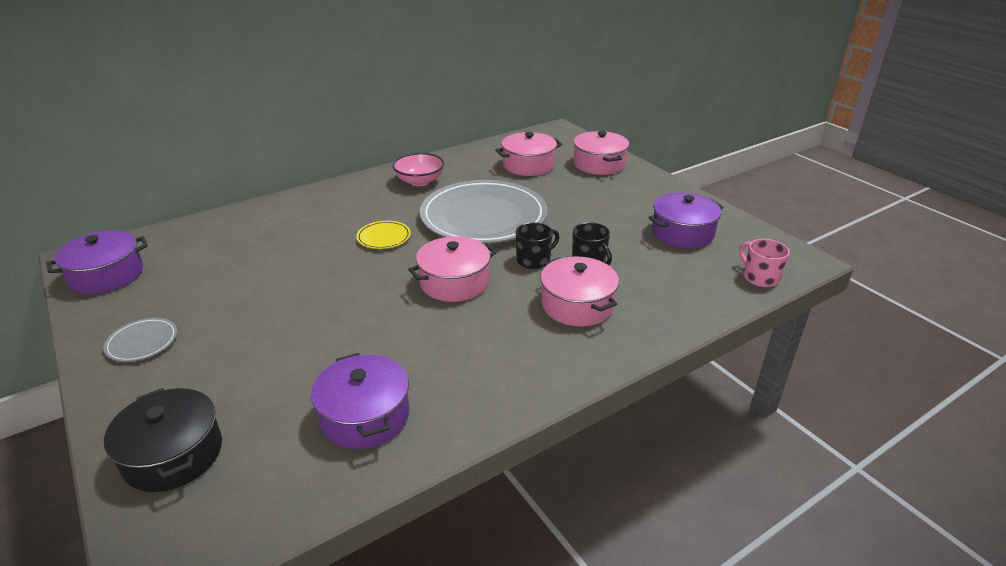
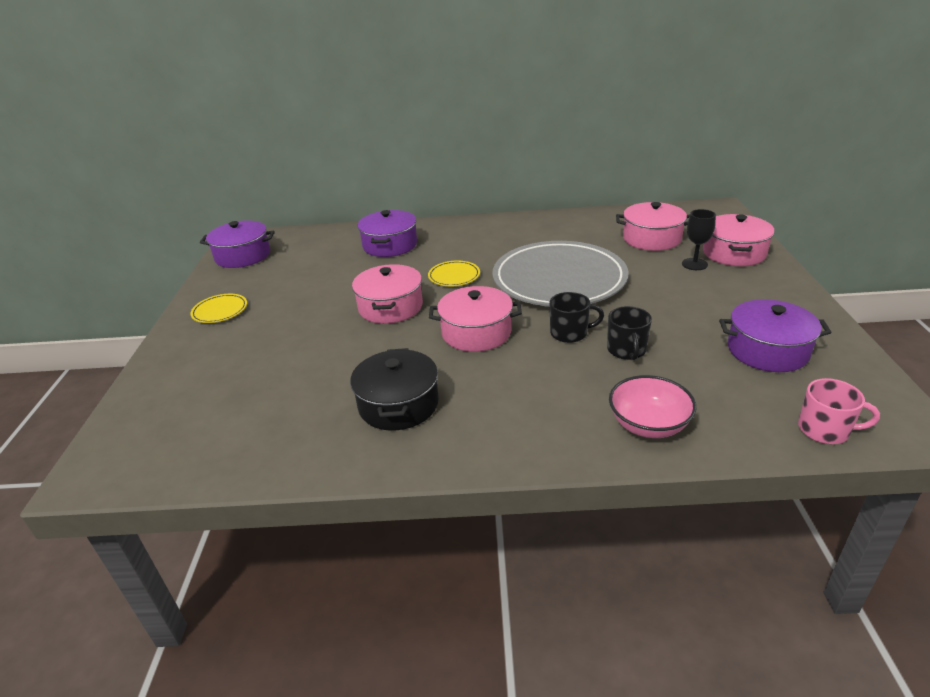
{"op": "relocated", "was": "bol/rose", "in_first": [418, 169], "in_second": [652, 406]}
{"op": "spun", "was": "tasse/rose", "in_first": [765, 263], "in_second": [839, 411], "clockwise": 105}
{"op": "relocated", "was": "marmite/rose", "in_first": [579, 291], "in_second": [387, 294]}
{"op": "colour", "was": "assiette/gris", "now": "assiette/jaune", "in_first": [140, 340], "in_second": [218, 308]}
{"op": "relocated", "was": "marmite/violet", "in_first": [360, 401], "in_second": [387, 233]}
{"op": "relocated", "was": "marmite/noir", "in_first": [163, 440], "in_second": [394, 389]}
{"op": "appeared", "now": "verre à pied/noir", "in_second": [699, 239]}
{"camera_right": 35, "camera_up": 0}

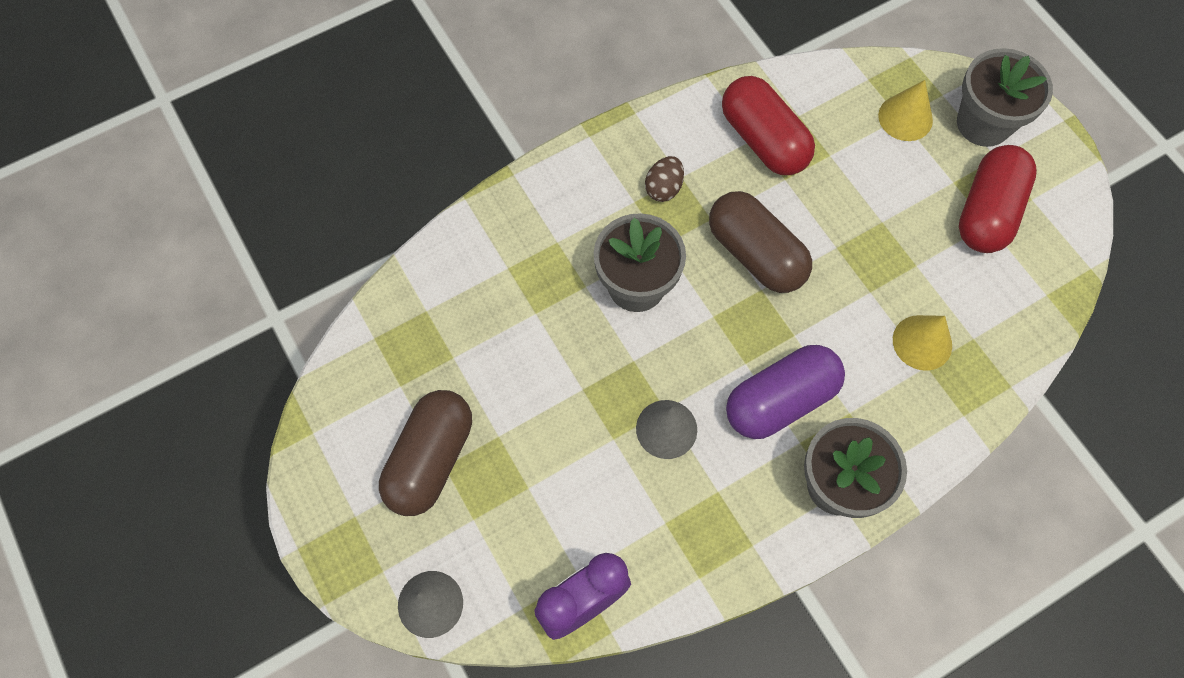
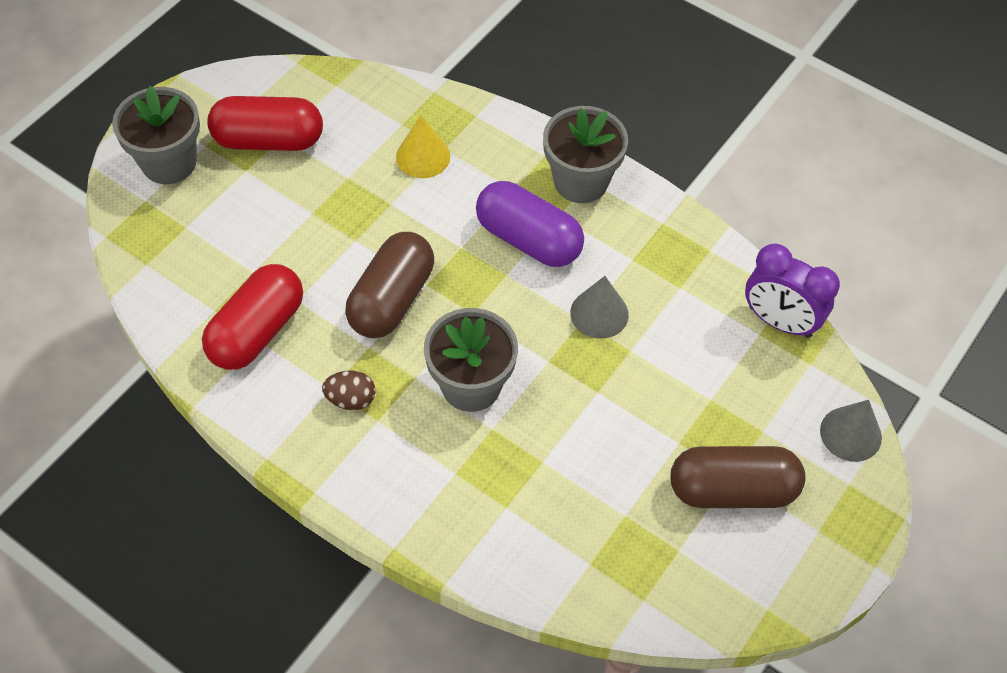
{"op": "missing", "was": "cône/jaune", "in_first": [905, 110]}
{"camera_right": -115, "camera_up": -10}

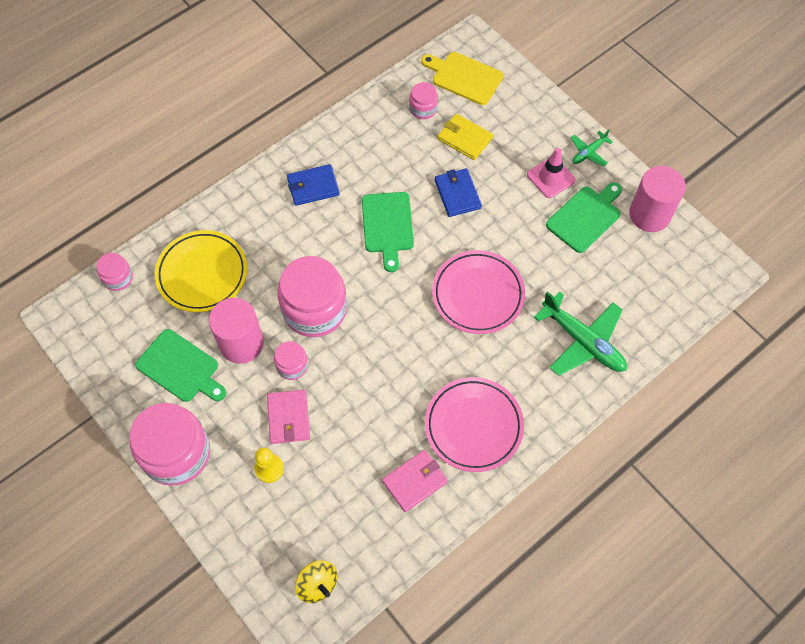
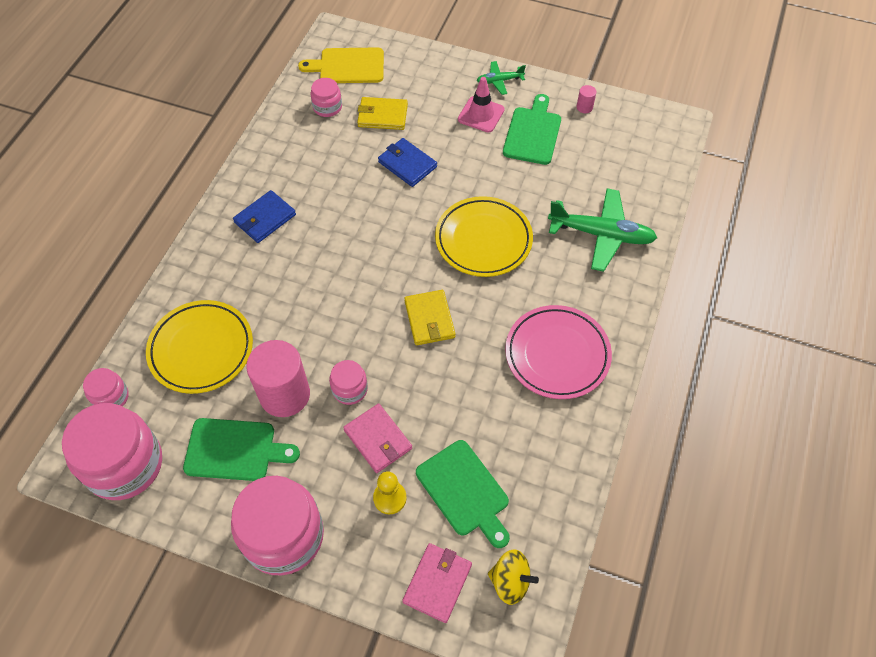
{"op": "spun", "was": "avion/vert", "in_first": [592, 148], "in_second": [501, 78], "clockwise": 60}
{"op": "size", "was": "cylindre/rose", "in_first": [657, 199], "in_second": [586, 99], "ratio": 0.4}
{"op": "relocated", "was": "planche à découper/vert", "in_first": [388, 232], "in_second": [463, 494]}
{"op": "colour", "was": "assiette/rose", "now": "assiette/jaune", "in_first": [478, 292], "in_second": [484, 236]}
{"op": "relocated", "was": "bocal/rose", "in_first": [312, 296], "in_second": [112, 451]}
{"op": "relocated", "was": "portefeuille/rose", "in_first": [415, 481], "in_second": [437, 583]}
{"op": "appeared", "now": "portefeuille/jaune", "in_second": [430, 317]}
{"camera_right": -30, "camera_up": -5}

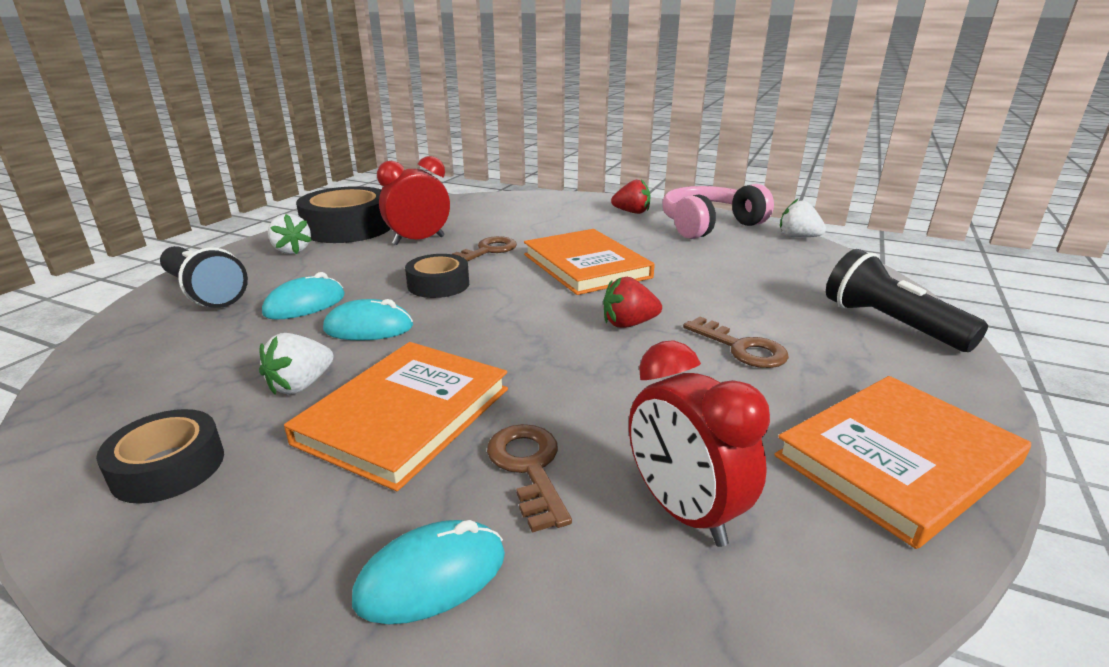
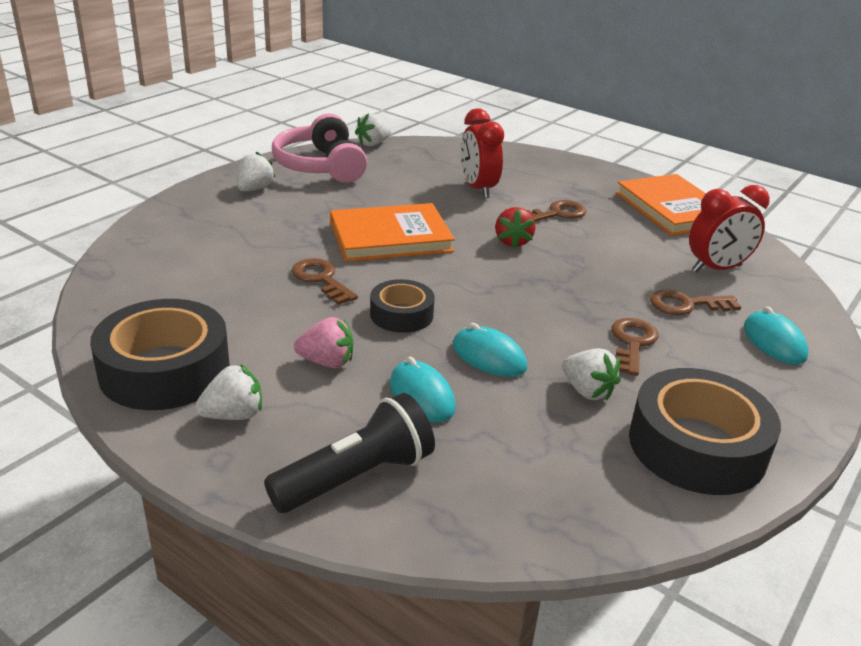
{"op": "relocated", "was": "réveil/rouge", "in_first": [413, 200], "in_second": [482, 153]}
{"op": "colour", "was": "fraise/rouge", "now": "fraise/blanc", "in_first": [631, 196], "in_second": [256, 171]}
{"op": "missing", "was": "lampe de poche/noir", "in_first": [907, 300]}
{"op": "spun", "was": "souris/turquoise", "in_first": [368, 319], "in_second": [490, 350], "clockwise": -60}
{"op": "exchanged", "was": "livre/orange", "now": "clé/marron", "in_first": [396, 416], "in_second": [634, 347]}
{"op": "size", "was": "ruban adhésif/noir", "in_first": [160, 456], "in_second": [705, 431], "ratio": 1.77}
{"op": "appeared", "now": "fraise/rose", "in_second": [323, 342]}
{"camera_right": -80, "camera_up": 5}

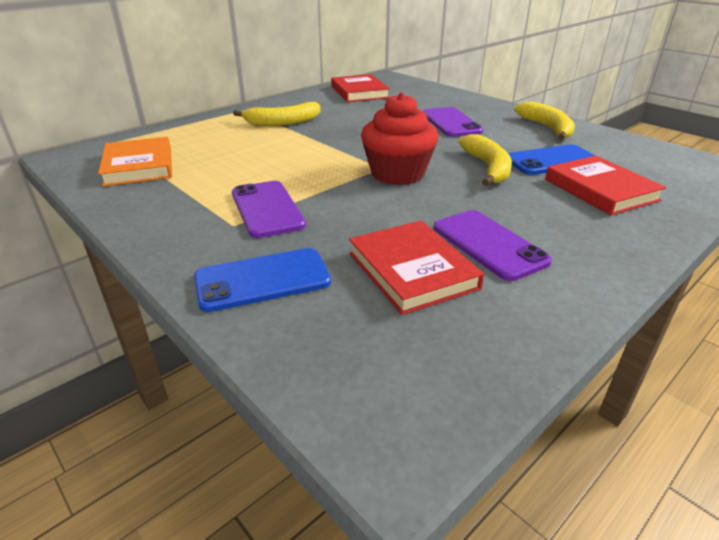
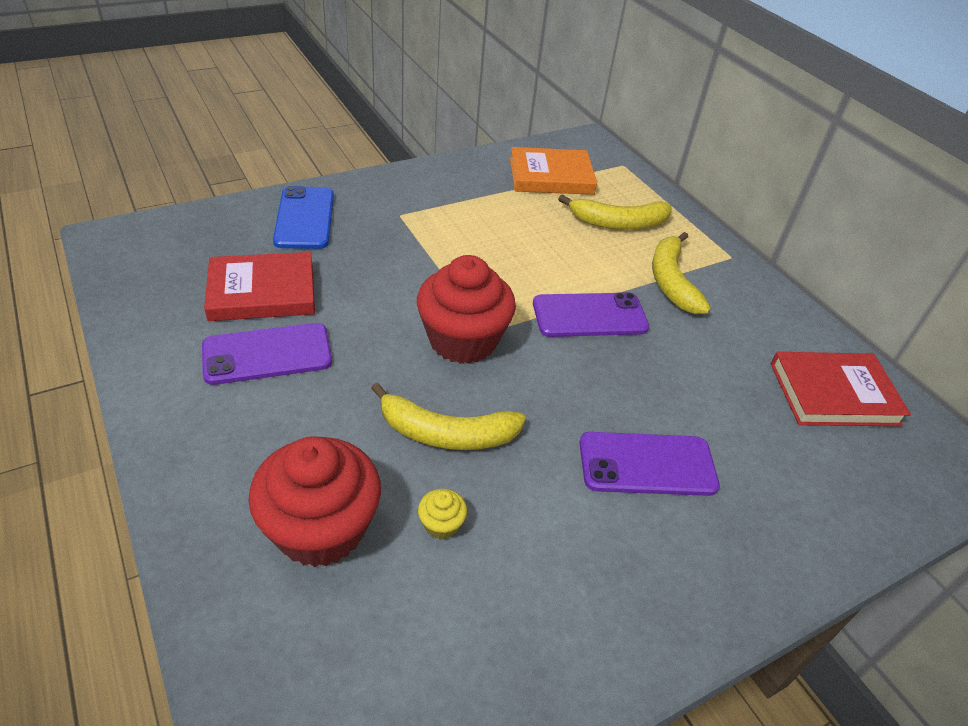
{"op": "relocated", "was": "banane/jaune", "in_first": [544, 120], "in_second": [615, 212]}
{"op": "exchanged", "was": "téléphone/bleu", "now": "muffin/jaune", "in_first": [552, 159], "in_second": [442, 514]}
{"op": "exchanged", "was": "livre/rouge", "now": "muffin/rouge", "in_first": [605, 185], "in_second": [314, 501]}
{"op": "relocated", "was": "téléphone/violet", "in_first": [269, 209], "in_second": [591, 314]}
{"camera_right": 100, "camera_up": 10}

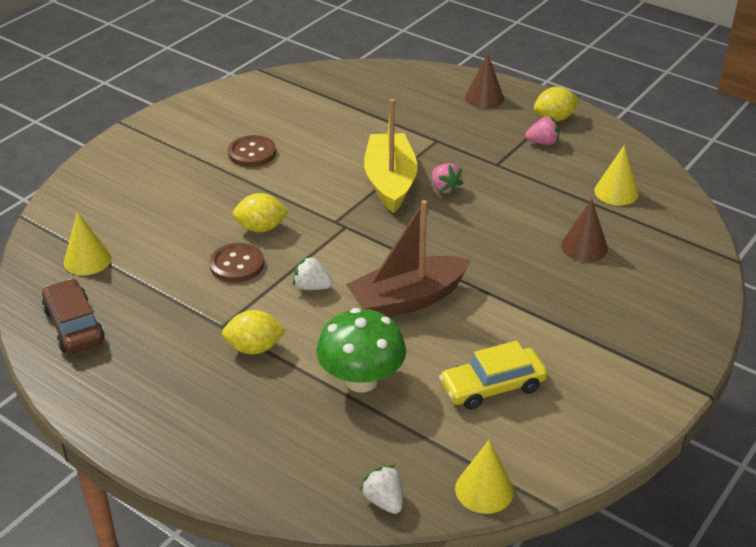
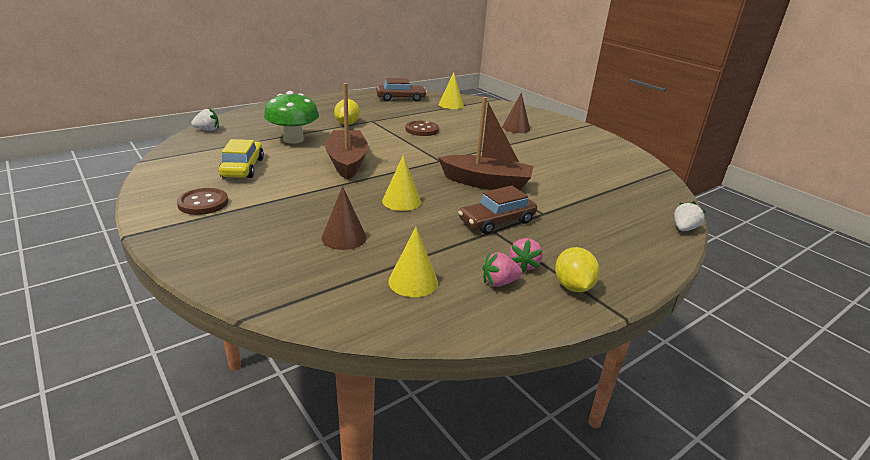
{"op": "relocated", "was": "cône/marron", "in_first": [484, 81], "in_second": [516, 113]}
{"op": "colour", "was": "bateau/jaune", "now": "bateau/marron", "in_first": [391, 156], "in_second": [485, 143]}
{"op": "relocated", "was": "bouton/marron", "in_first": [252, 151], "in_second": [202, 201]}
{"op": "relocated", "was": "fraise/rose", "in_first": [447, 179], "in_second": [503, 269]}
{"op": "missing", "was": "citron/jaune", "in_first": [260, 212]}
{"op": "relocated", "was": "fraise/blanc", "in_first": [313, 273], "in_second": [690, 216]}
{"op": "relocated", "was": "cône/jaune", "in_first": [484, 477], "in_second": [401, 183]}
{"op": "appeared", "now": "voiture/marron", "in_second": [497, 210]}
{"camera_right": 105, "camera_up": -10}

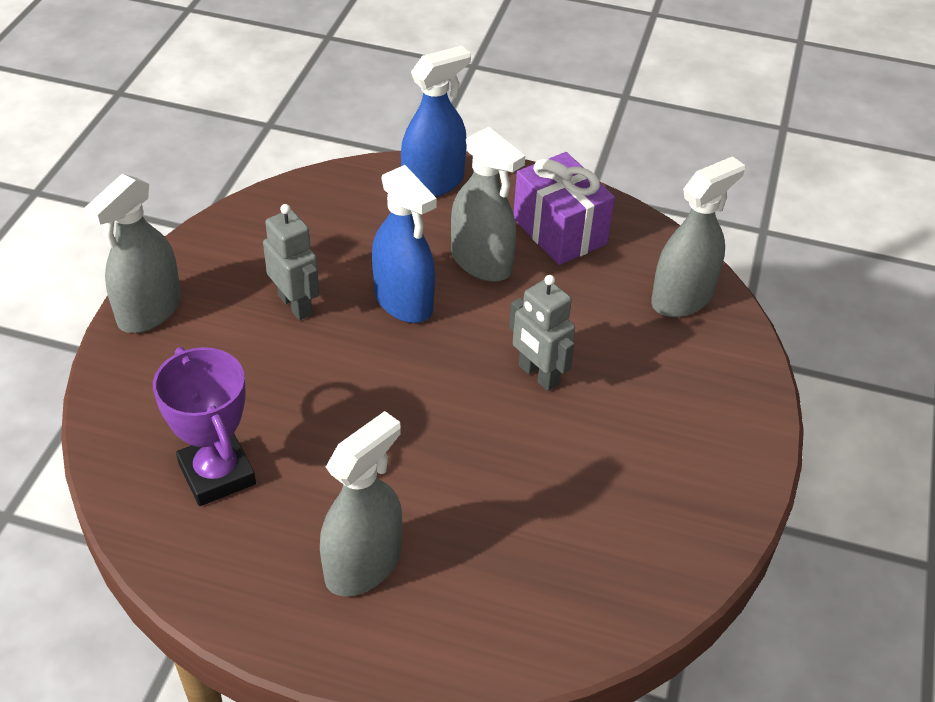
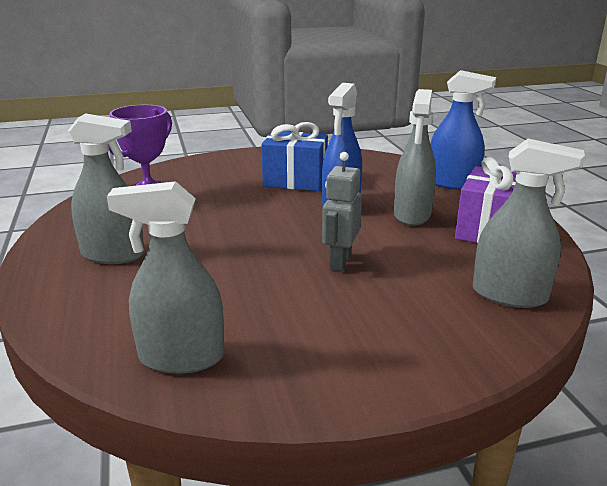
{"op": "relocated", "was": "vaporisateur/gris", "in_first": [132, 253], "in_second": [166, 277]}
{"op": "exchanged", "was": "robot/gris", "now": "cadeau/bleu", "in_first": [291, 262], "in_second": [294, 156]}
{"camera_right": 60, "camera_up": -20}

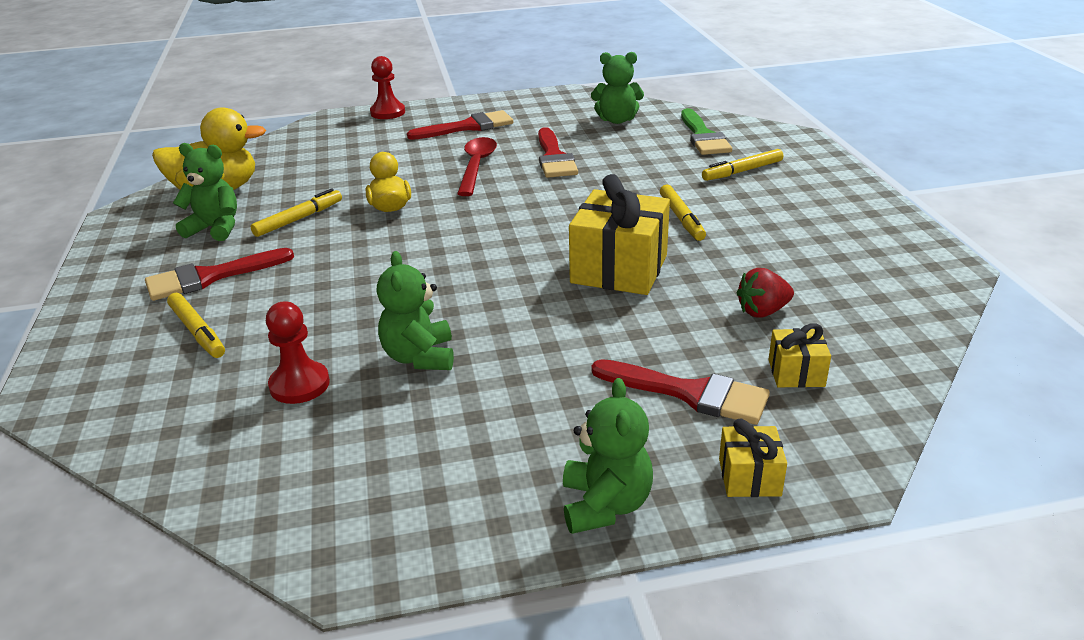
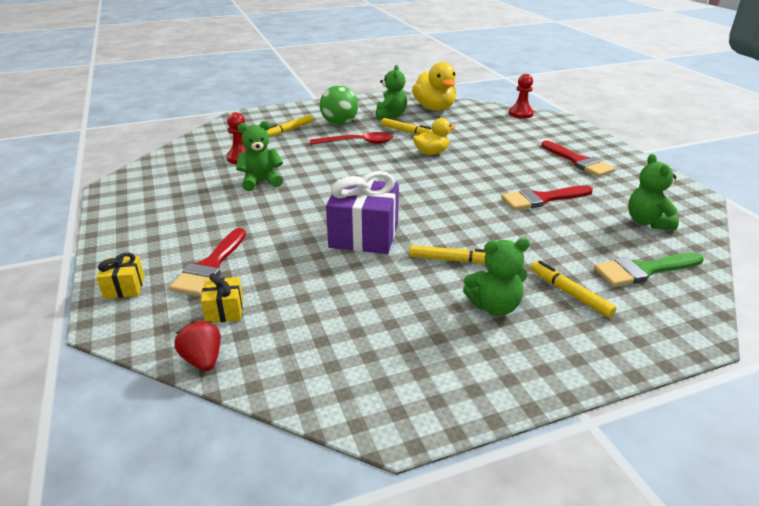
{"op": "relocated", "was": "pion/rouge", "in_first": [387, 87], "in_second": [521, 96]}
{"op": "relocated", "was": "cuillère/rouge", "in_first": [477, 166], "in_second": [352, 138]}
{"op": "colour", "was": "cadeau/jaune", "now": "cadeau/violet", "in_first": [619, 234], "in_second": [362, 212]}
{"op": "spun", "was": "feutre/jaune", "in_first": [683, 213], "in_second": [447, 254], "clockwise": -150}
{"op": "exchanged", "was": "pinceau/rouge", "now": "balle/vert", "in_first": [219, 274], "in_second": [339, 105]}
{"op": "relocated", "was": "fraise/rouge", "in_first": [765, 293], "in_second": [197, 346]}
{"op": "relocated", "was": "ours en peluche/vert", "in_first": [608, 456], "in_second": [496, 277]}
{"camera_right": 80, "camera_up": 0}

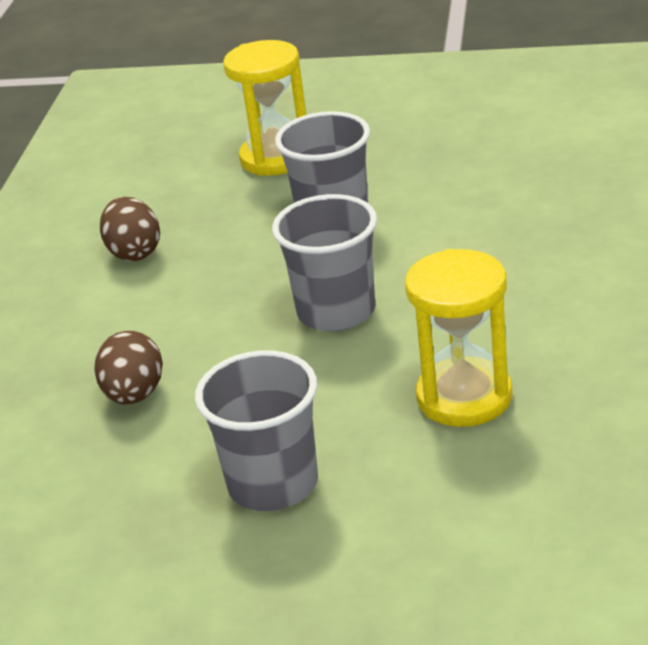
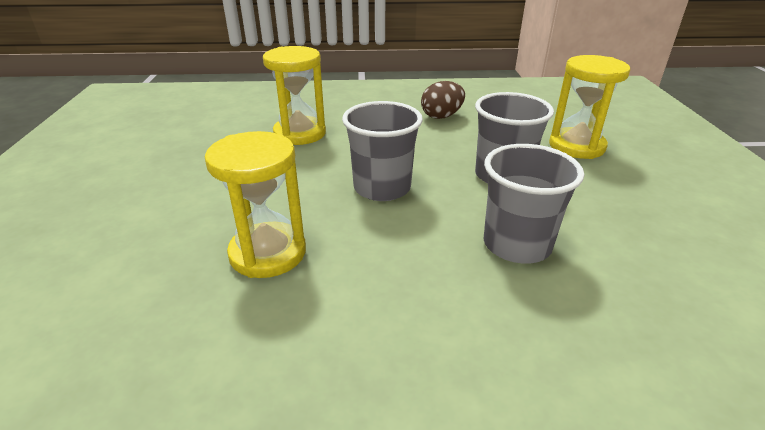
{"op": "exchanged", "was": "œuf/marron", "now": "sablier/jaune", "in_first": [128, 367], "in_second": [294, 95]}
{"op": "relocated", "was": "gobelet/gris", "in_first": [256, 430], "in_second": [534, 204]}
{"camera_right": 75, "camera_up": 0}

